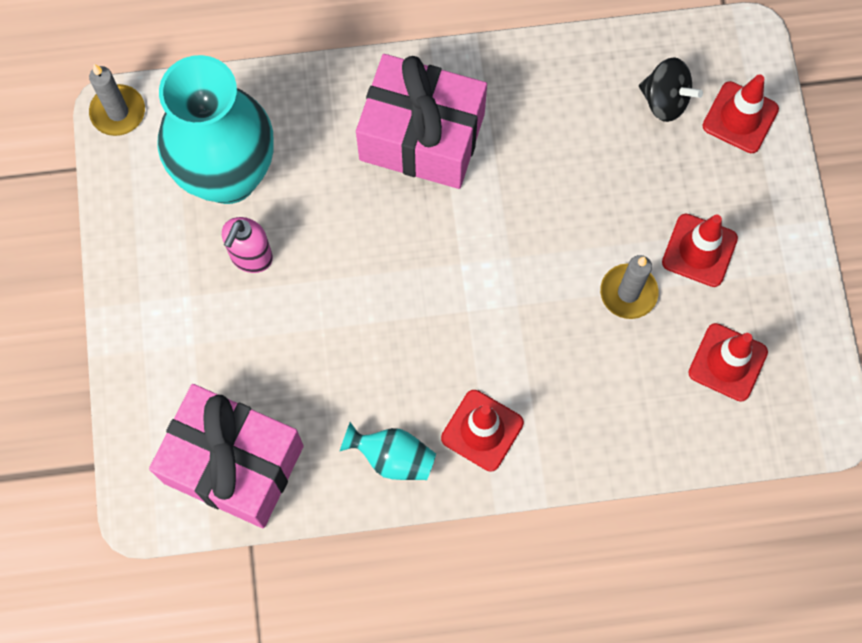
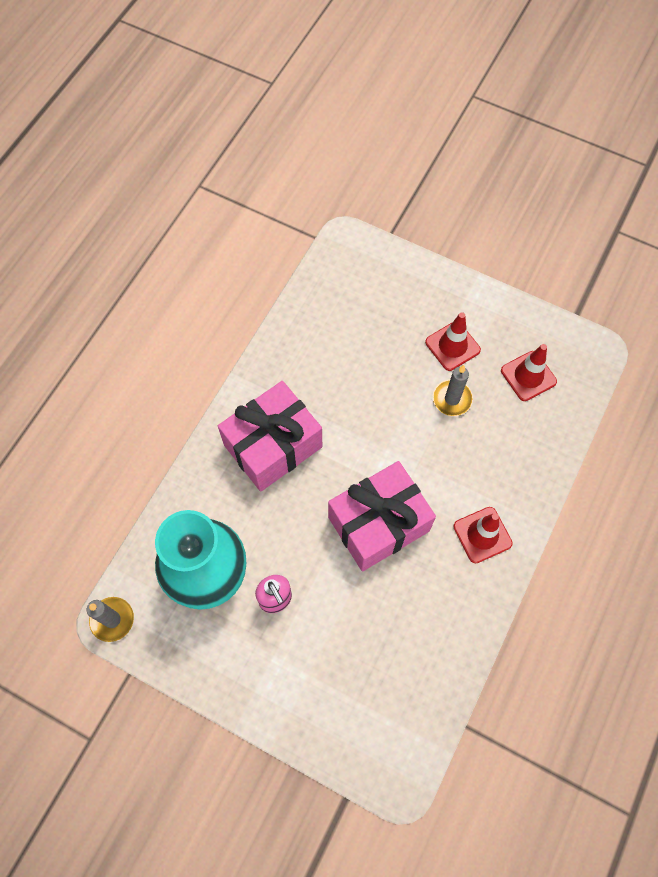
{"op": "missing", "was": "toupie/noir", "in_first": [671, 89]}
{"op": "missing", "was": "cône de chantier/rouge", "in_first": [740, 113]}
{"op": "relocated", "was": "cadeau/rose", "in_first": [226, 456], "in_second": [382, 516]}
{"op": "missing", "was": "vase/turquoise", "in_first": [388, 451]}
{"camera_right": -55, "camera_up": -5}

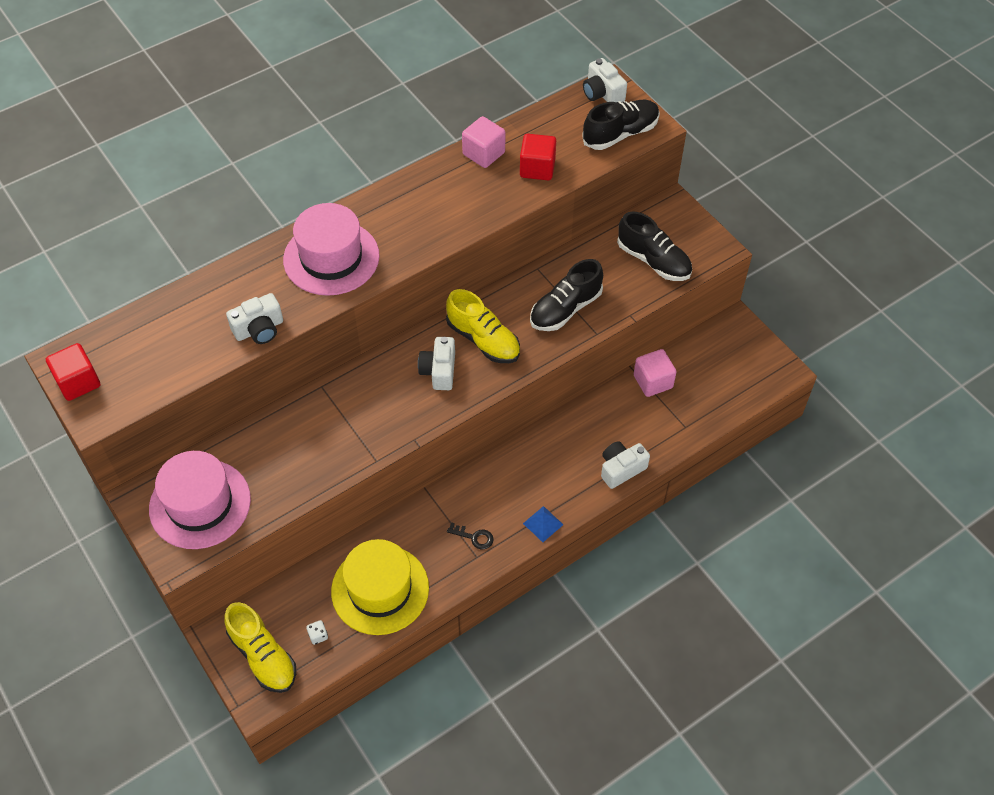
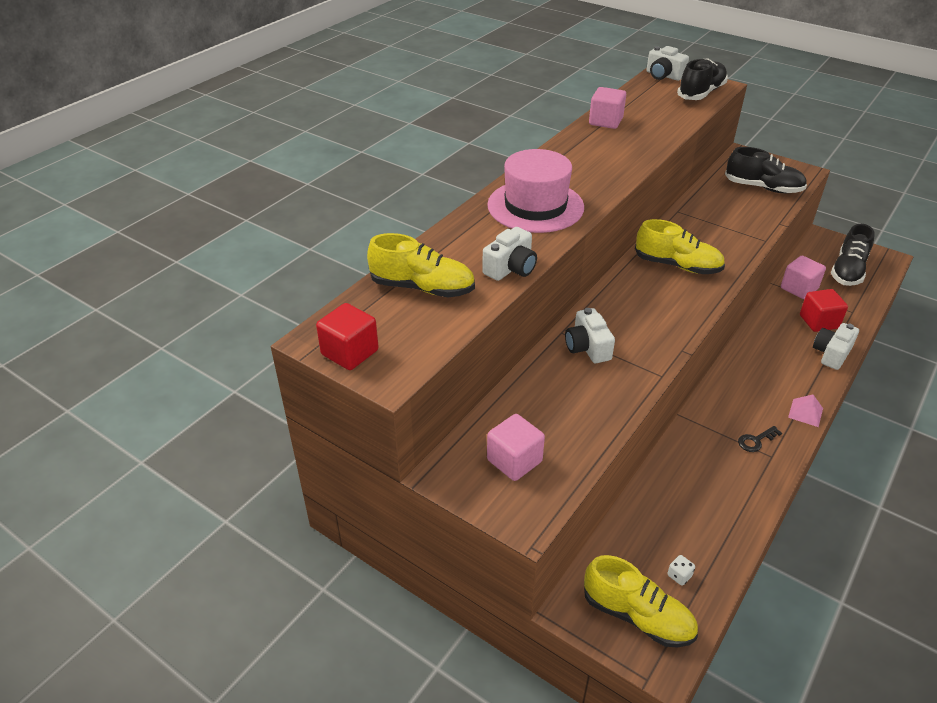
{"op": "relocated", "was": "cube/rouge", "in_first": [538, 157], "in_second": [824, 310]}
{"op": "relocated", "was": "chaussure/noir", "in_first": [566, 295], "in_second": [853, 255]}
{"op": "relocated", "was": "appareil photo/blanc", "in_first": [436, 363], "in_second": [590, 335]}
{"op": "exchanged", "was": "chapeau/rose", "now": "cube/rose", "in_first": [200, 500], "in_second": [516, 447]}
{"op": "colour", "was": "pyramide/bleu", "now": "pyramide/rose", "in_first": [543, 524], "in_second": [805, 411]}
{"op": "spun", "was": "clé/noir", "in_first": [470, 535], "in_second": [760, 439], "clockwise": 150}
{"op": "missing", "was": "chapeau/jaune", "in_first": [380, 587]}
{"op": "appeared", "now": "chaussure/jaune", "in_second": [421, 265]}
{"camera_right": -20, "camera_up": -15}

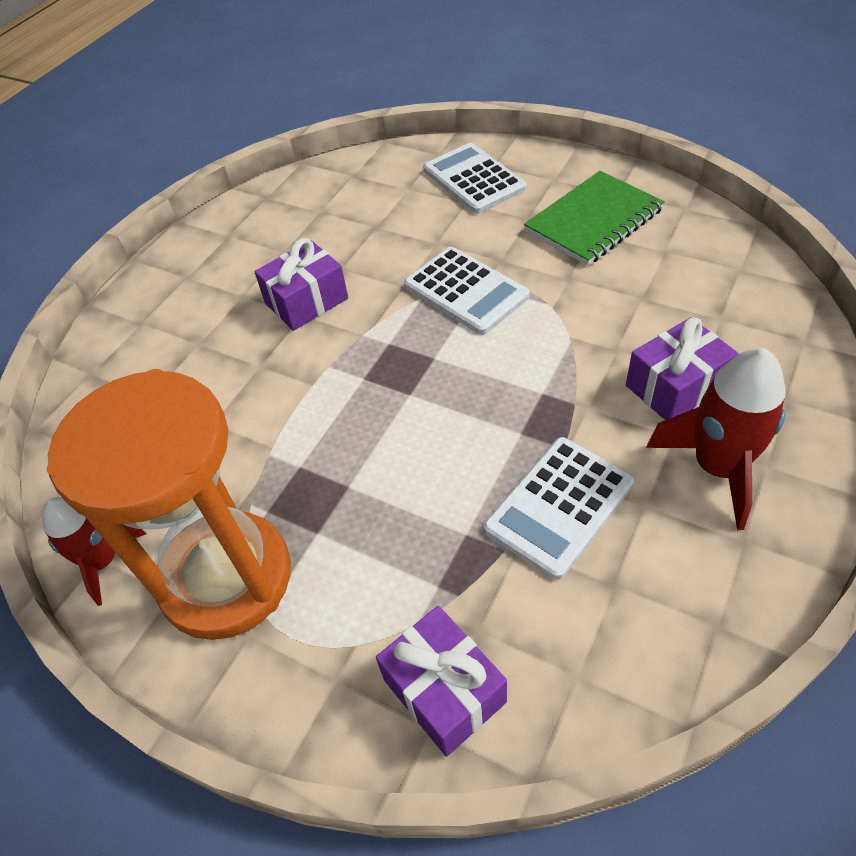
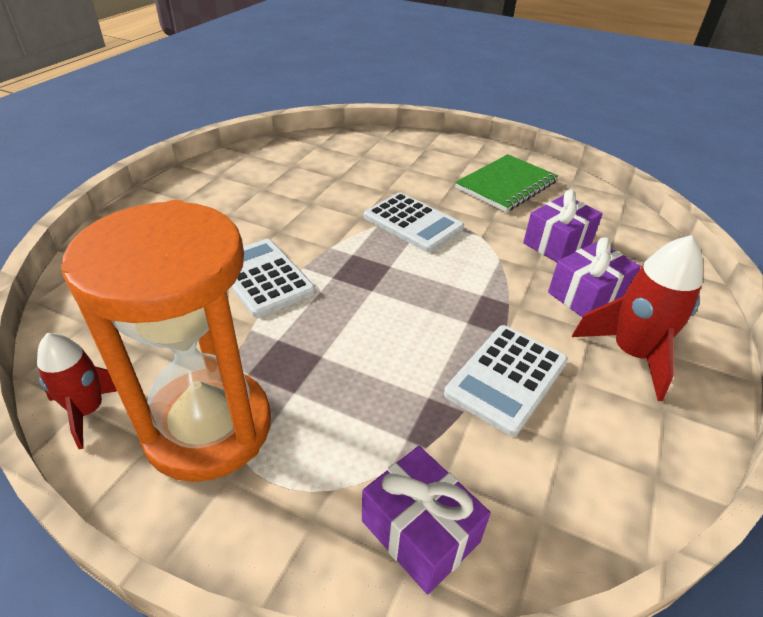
{"op": "relocated", "was": "calculatrice/blanc", "in_first": [474, 178], "in_second": [273, 278]}
{"op": "relocated", "was": "cadeau/violet", "in_first": [301, 284], "in_second": [563, 226]}
{"camera_right": -10, "camera_up": -10}

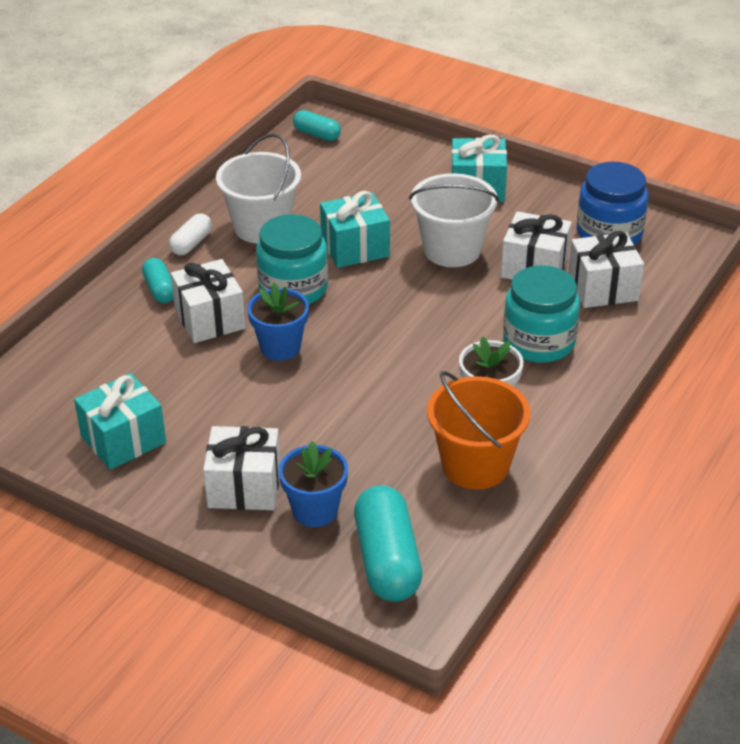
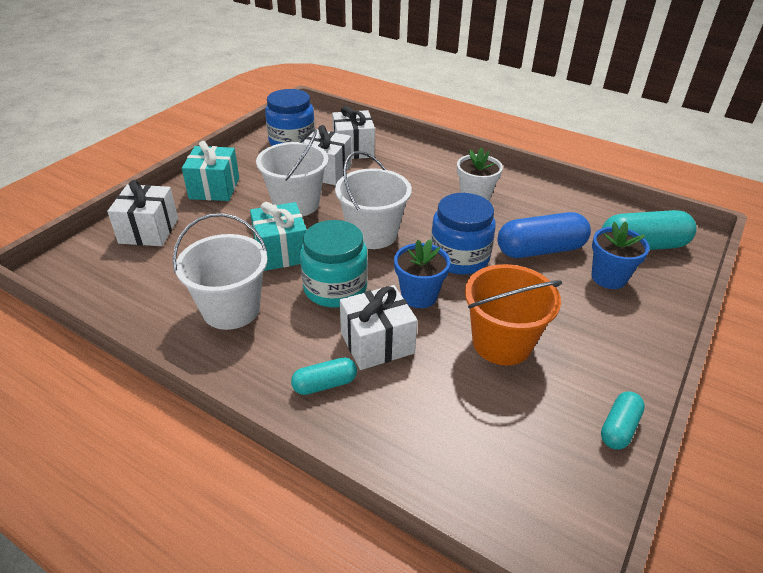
{"op": "relocated", "was": "gélule/turquoise", "in_first": [317, 125], "in_second": [623, 420]}
{"op": "missing", "was": "gélule/blanc", "in_first": [190, 234]}
{"op": "missing", "was": "bocal/turquoise", "in_first": [541, 314]}
{"op": "relocated", "was": "seau/orange", "in_first": [479, 430], "in_second": [513, 314]}
{"op": "missing", "was": "cadeau/turquoise", "in_first": [120, 421]}
{"op": "relocated", "was": "cadeau/blanc", "in_first": [241, 468], "in_second": [142, 213]}
{"op": "appeared", "now": "seau/blanc", "in_second": [373, 200]}
{"op": "appeared", "now": "bocal/bleu", "in_second": [463, 234]}
{"op": "appeared", "now": "gélule/bleu", "in_second": [544, 235]}
{"camera_right": -90, "camera_up": 0}

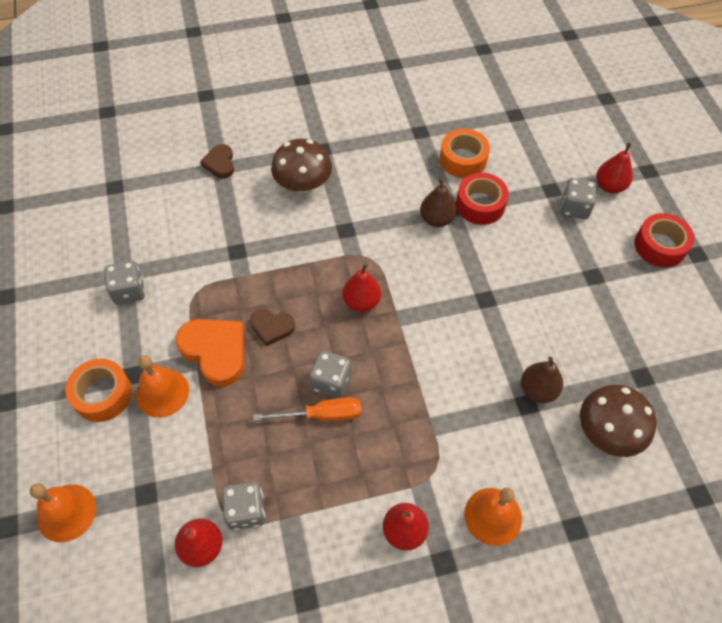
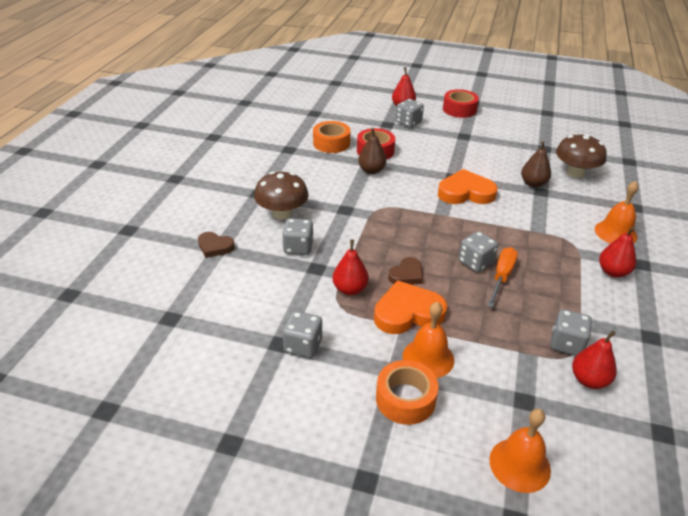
{"op": "relocated", "was": "poire/rouge", "in_first": [362, 287], "in_second": [351, 267]}
{"op": "appeared", "now": "cœur/orange", "in_second": [468, 186]}
{"op": "appeared", "now": "dé/gris", "in_second": [297, 236]}
{"camera_right": -60, "camera_up": -20}

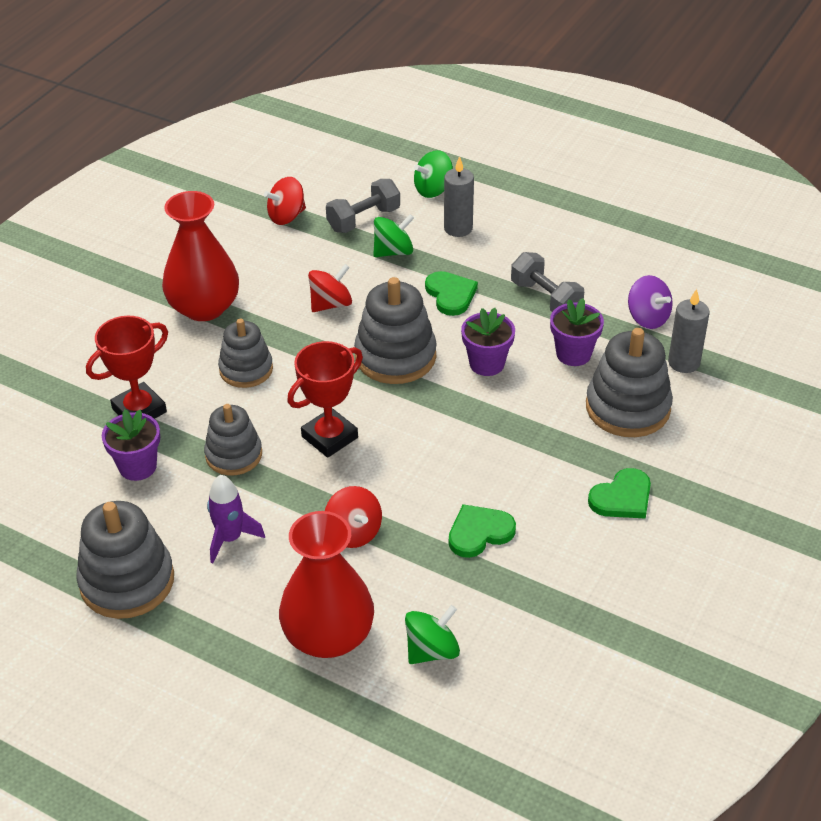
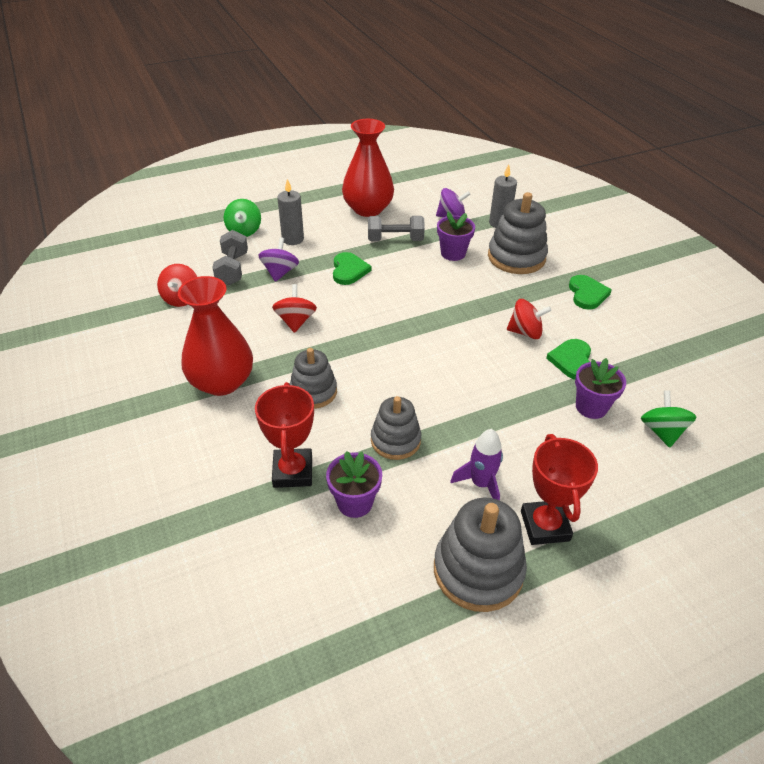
{"op": "colour", "was": "toupie/vert", "now": "toupie/violet", "in_first": [393, 235], "in_second": [278, 259]}
{"op": "spun", "was": "cœur/vert", "in_first": [451, 293], "in_second": [352, 268], "clockwise": 75}
{"op": "missing", "was": "jouet à empiler/gris", "in_first": [395, 330]}
{"op": "relocated", "was": "pot de fleurs/violet", "in_first": [488, 342], "in_second": [600, 388]}
{"op": "relocated", "was": "trophée/rouge", "in_first": [325, 399], "in_second": [559, 489]}
{"op": "relocated", "was": "toupie/rouge", "in_first": [353, 517], "in_second": [529, 319]}
{"op": "relocated", "was": "vase/rouge", "in_first": [326, 584], "in_second": [368, 168]}
{"camera_right": -55, "camera_up": 0}

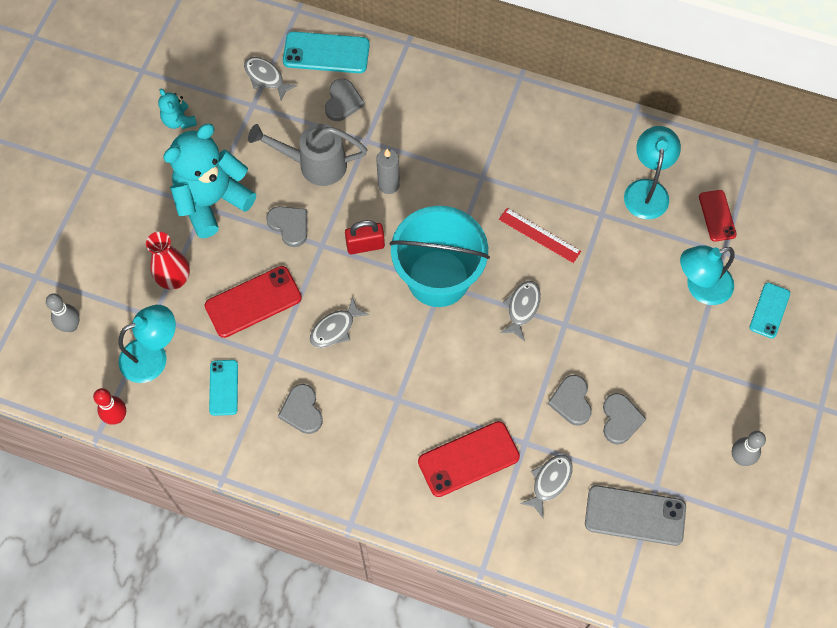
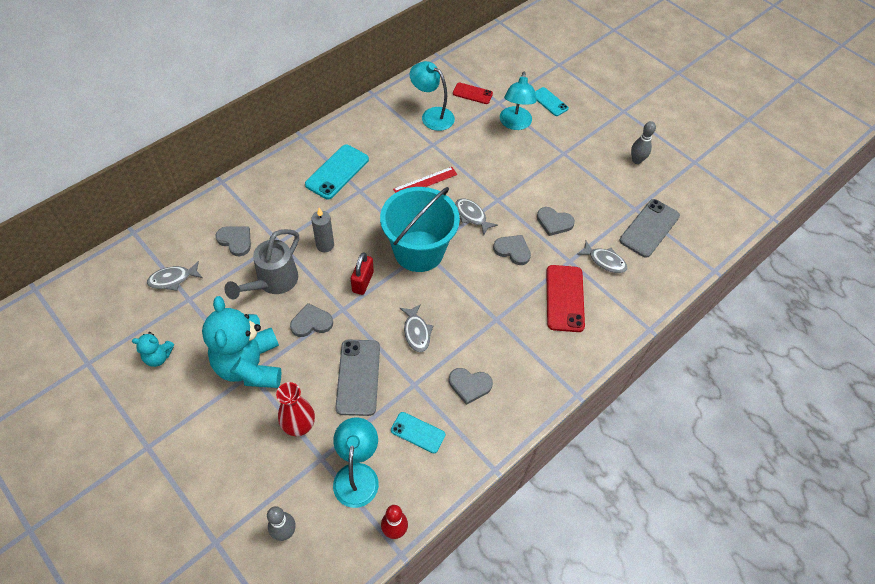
{"op": "relocated", "was": "téléphone/turquoise", "in_first": [326, 52], "in_second": [337, 172]}
{"op": "colour", "was": "téléphone/rouge", "now": "téléphone/gris", "in_first": [253, 302], "in_second": [357, 377]}
{"op": "relocated", "was": "cœur/gris", "in_first": [624, 419], "in_second": [512, 250]}
{"op": "spun", "was": "poisson/gris", "in_first": [546, 486], "in_second": [602, 257], "clockwise": 150}
{"camera_right": -65, "camera_up": -10}

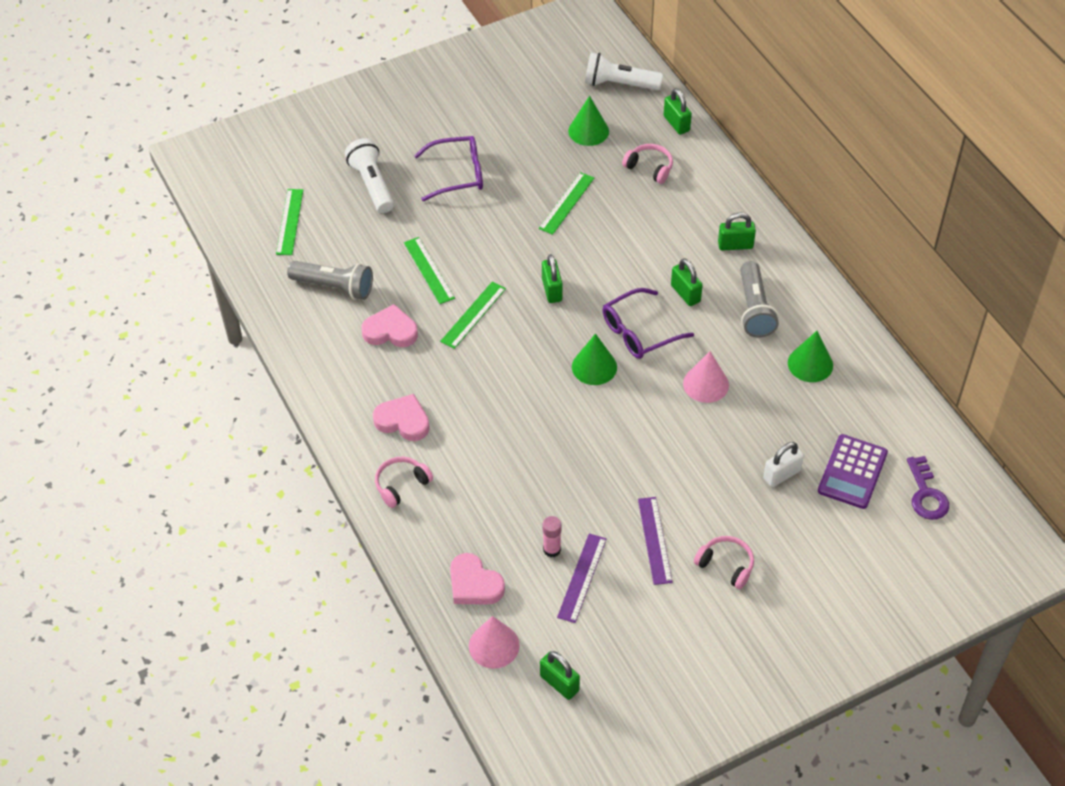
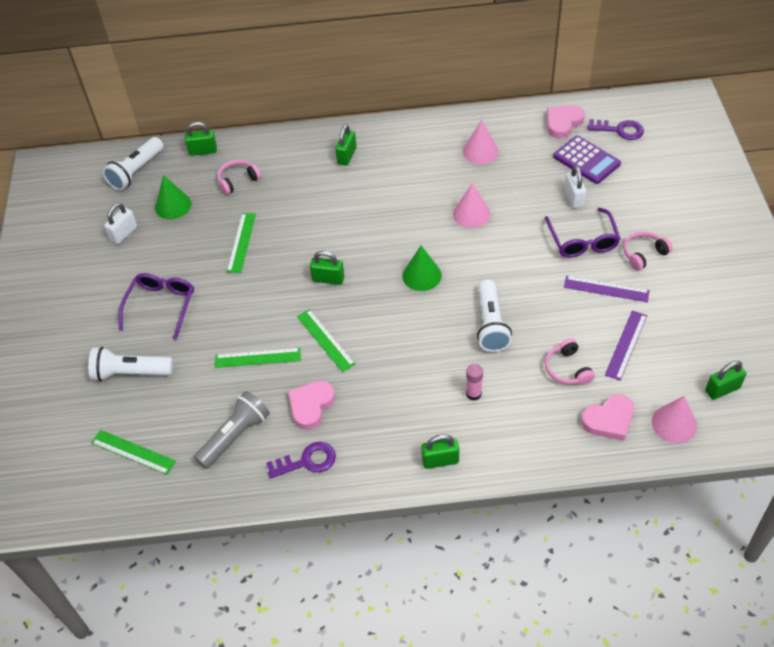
{"op": "spun", "was": "règle/vert", "in_first": [566, 203], "in_second": [241, 243], "clockwise": 45}
{"op": "relocated", "was": "cadenas/vert", "in_first": [687, 282], "in_second": [440, 451]}
{"op": "missing", "was": "lampe de poche/gris", "in_first": [759, 299]}
{"op": "relocated", "was": "lunettes/violet", "in_first": [648, 323], "in_second": [583, 233]}
{"op": "colour", "was": "cône/vert", "now": "cône/rose", "in_first": [810, 356], "in_second": [481, 142]}
{"op": "relocated", "was": "cœur/rose", "in_first": [401, 417], "in_second": [565, 122]}
{"op": "relocated", "was": "casque audio/rose", "in_first": [404, 482], "in_second": [570, 361]}
{"op": "relocated", "was": "bâton de colle/rose", "in_first": [552, 536], "in_second": [474, 382]}
{"op": "spun", "was": "règle/violet", "in_first": [582, 578], "in_second": [626, 345], "clockwise": 75}
{"op": "appeared", "now": "cadenas/blanc", "in_second": [120, 223]}
{"op": "appeared", "now": "lampe de poche/blanc", "in_second": [494, 316]}
{"op": "appeared", "now": "clé/violet", "in_second": [301, 460]}
{"camera_right": -65, "camera_up": 0}

